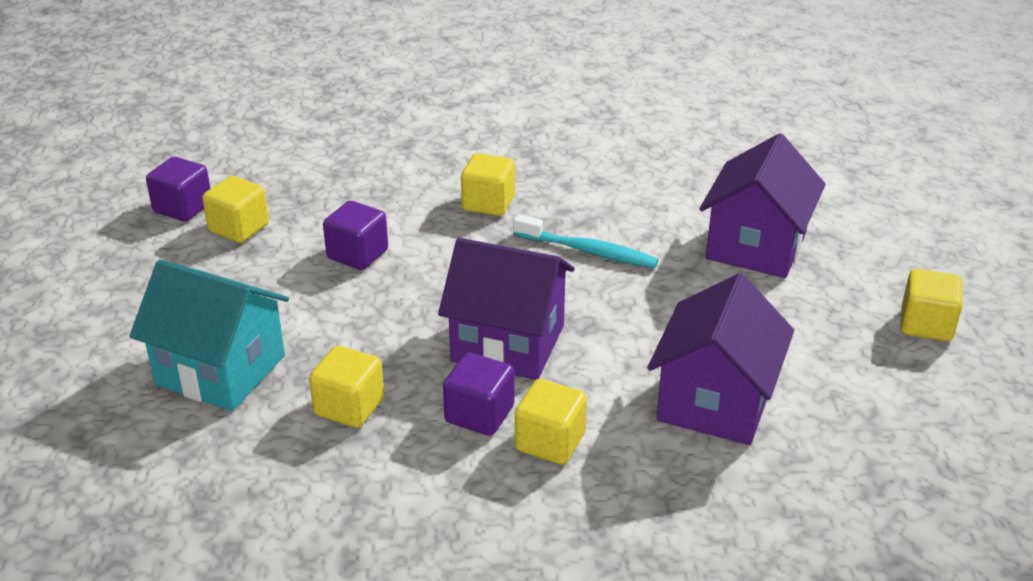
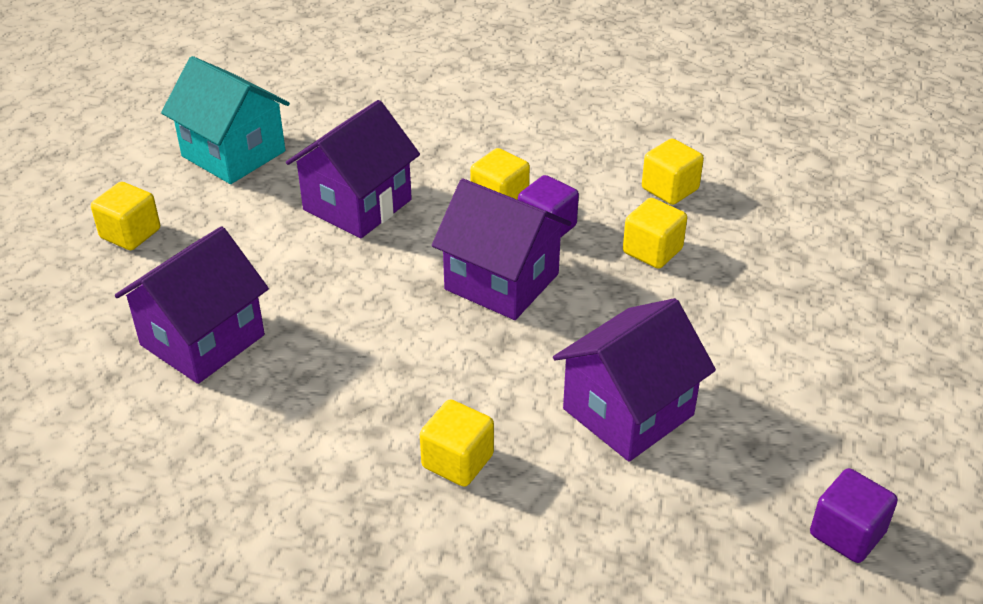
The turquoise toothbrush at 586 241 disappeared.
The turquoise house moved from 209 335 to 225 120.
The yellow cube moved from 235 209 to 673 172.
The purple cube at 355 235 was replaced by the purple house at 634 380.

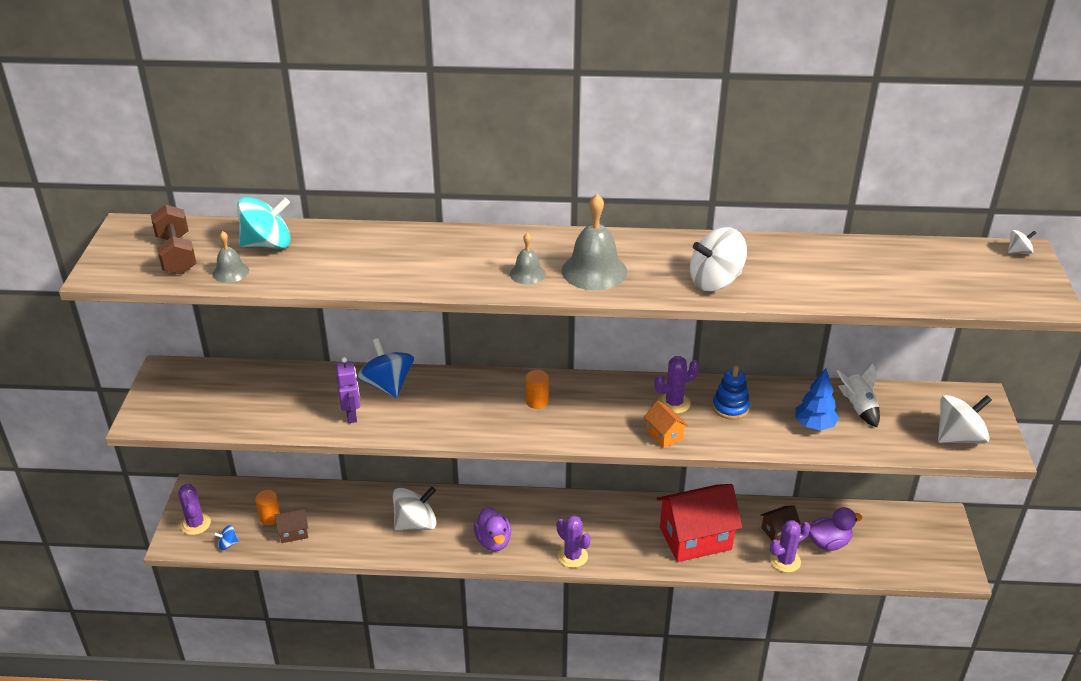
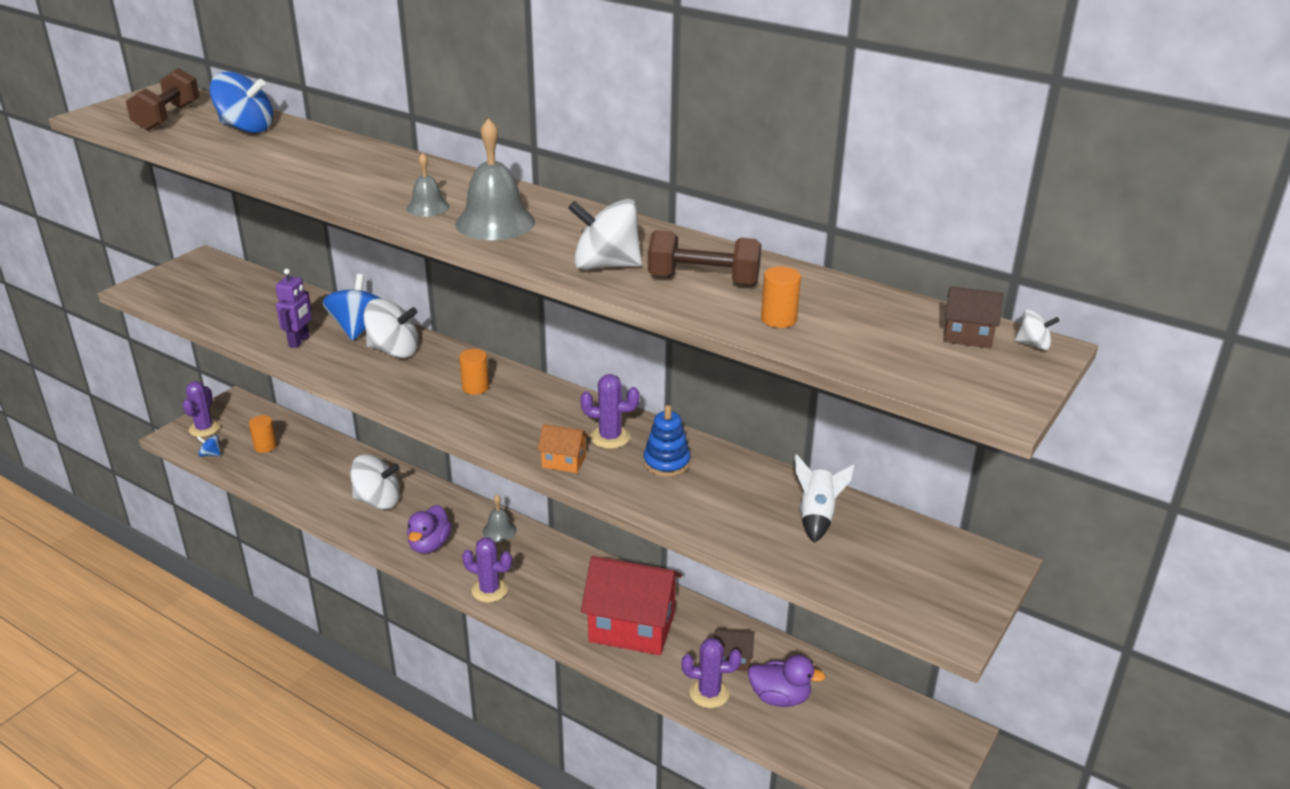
The blue tree at 817 399 disappeared.
The brown dumbbell at 704 257 appeared.
The orange cylinder at 781 297 appeared.
The grey bell moved from 230 257 to 500 518.
The brown house moved from 291 526 to 974 317.
The white spinning top moved from 965 419 to 391 328.
The turquoise spinning top at 264 223 became the blue spinning top at 241 102.
The purple cactus at 574 541 turned 60 degrees counterclockwise.
The orange house at 666 424 turned 75 degrees counterclockwise.

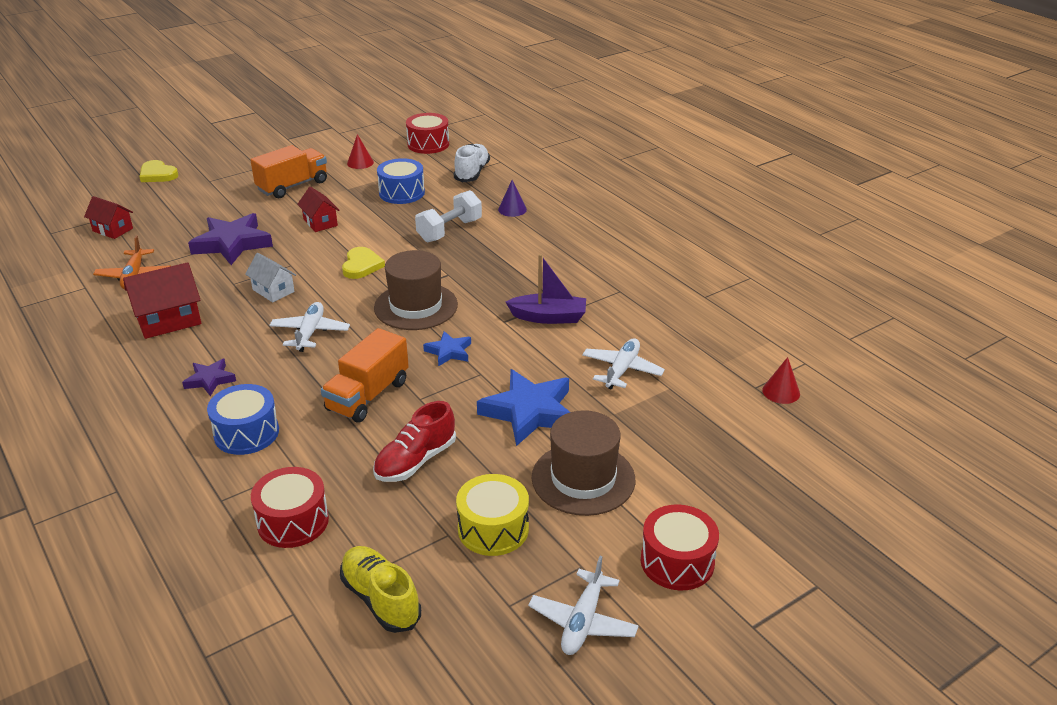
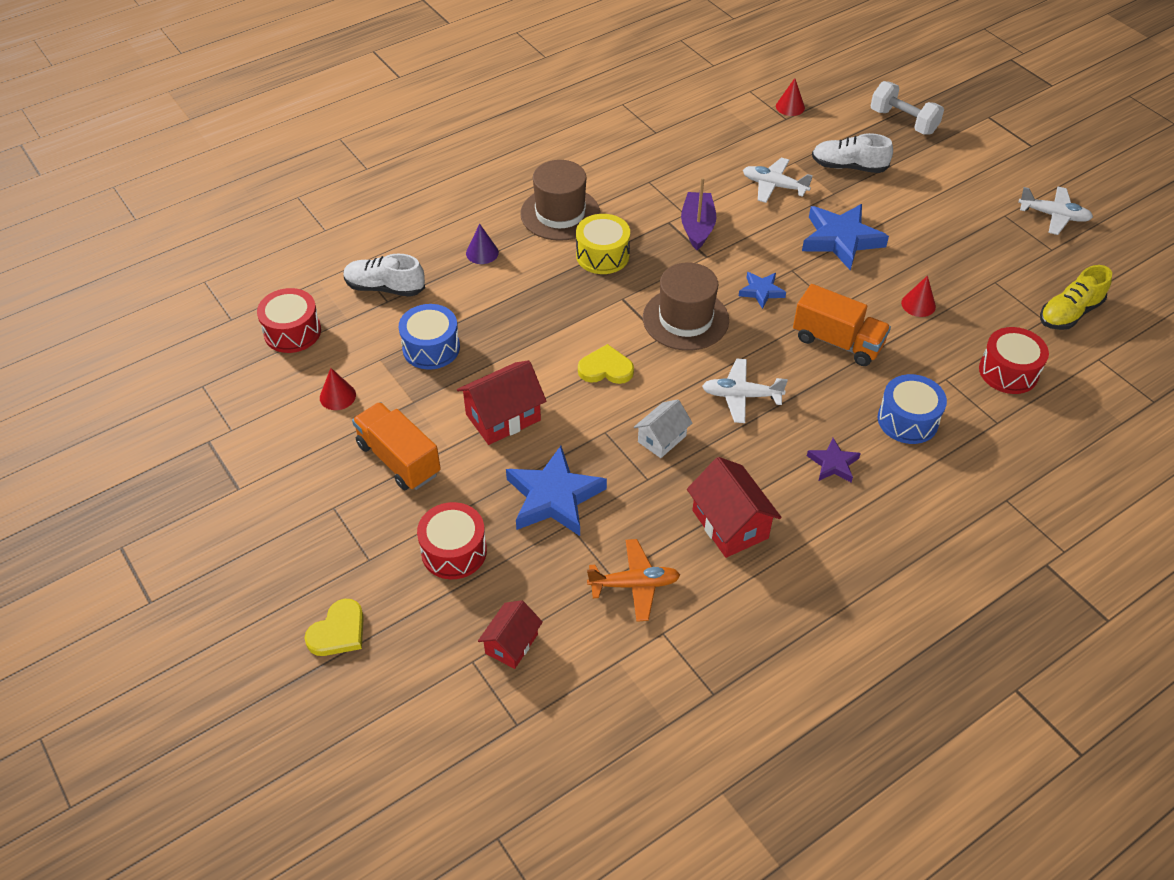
The white shoe at 852 153 appeared.
The white dumbbell moved from 448 216 to 907 108.
The yellow drum moved from 492 515 to 603 244.
The brown hat moved from 583 463 to 560 200.
The red drum moved from 680 547 to 452 540.
The red shoe at 414 441 was replaced by the red cone at 918 296.
The purple star at 230 239 became the blue star at 556 491.
The red house at 318 209 changed to 1.55 times the size.

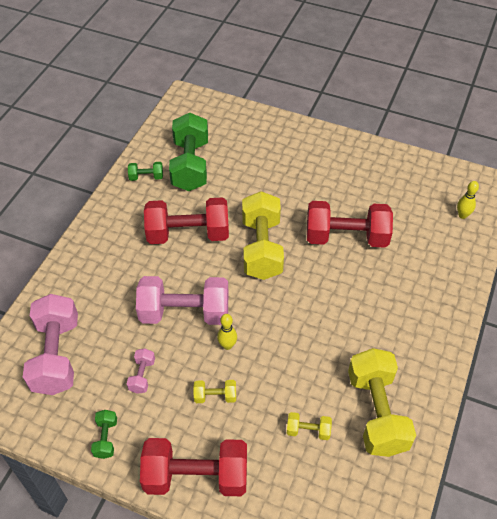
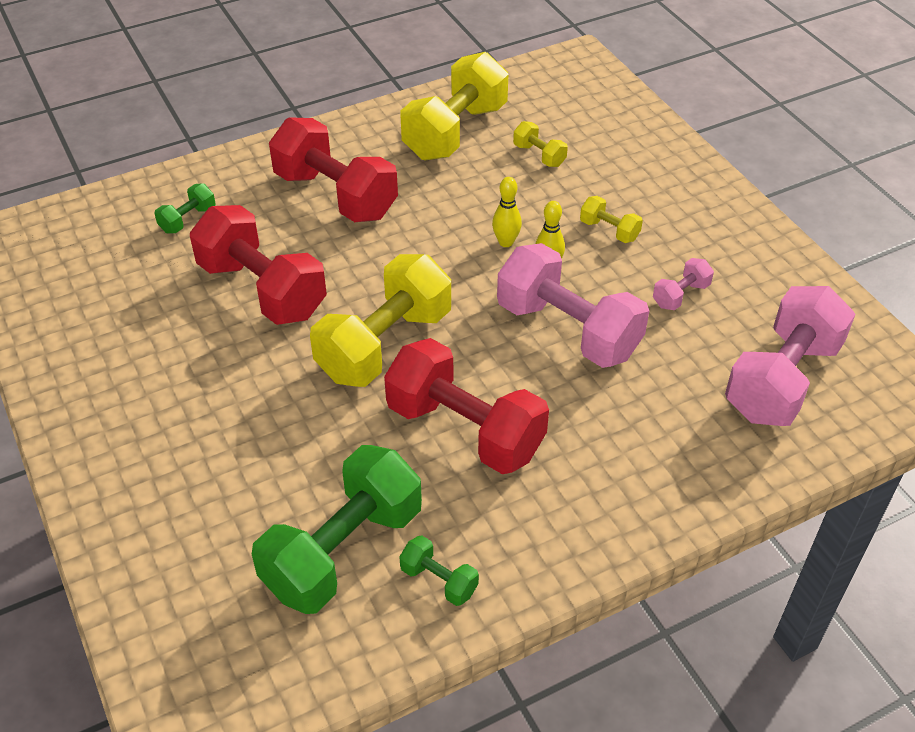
The green dumbbell moved from 104 434 to 185 208.
The red dumbbell moved from 193 467 to 333 169.
The yellow bowling pin moved from 468 200 to 507 212.

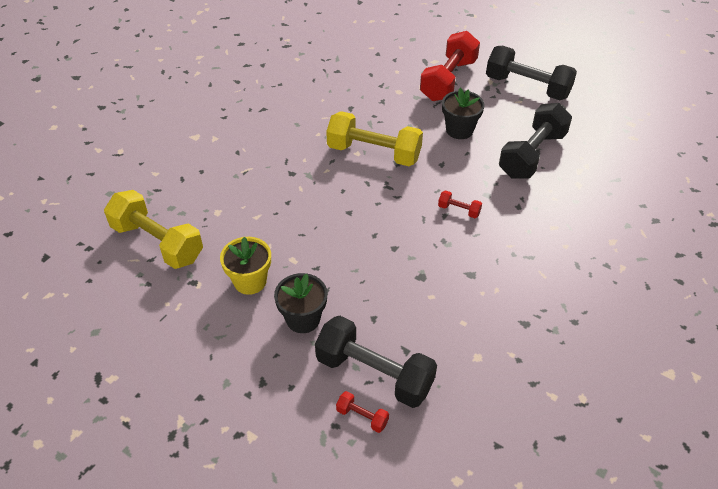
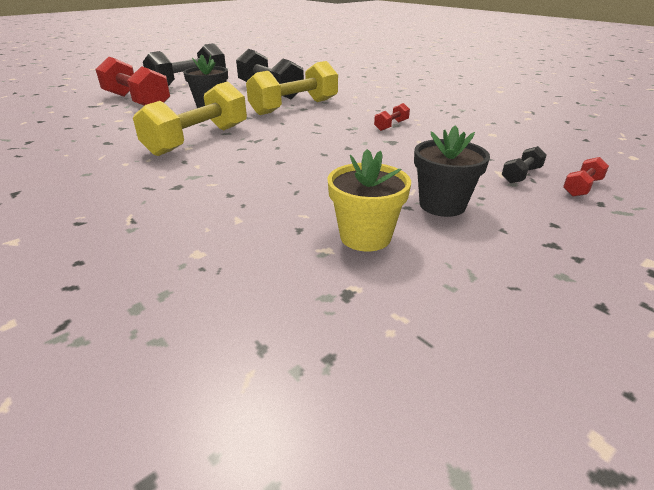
The yellow dumbbell moved from 153 229 to 292 88.
The red dumbbell moved from 460 204 to 392 117.
The black dumbbell at 376 362 changed to 0.43 times the size.

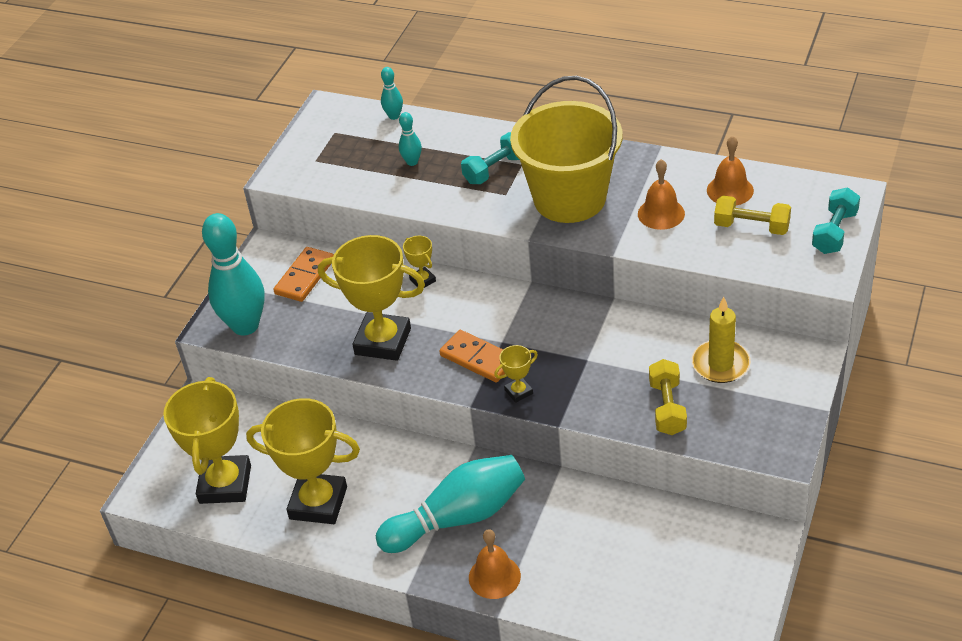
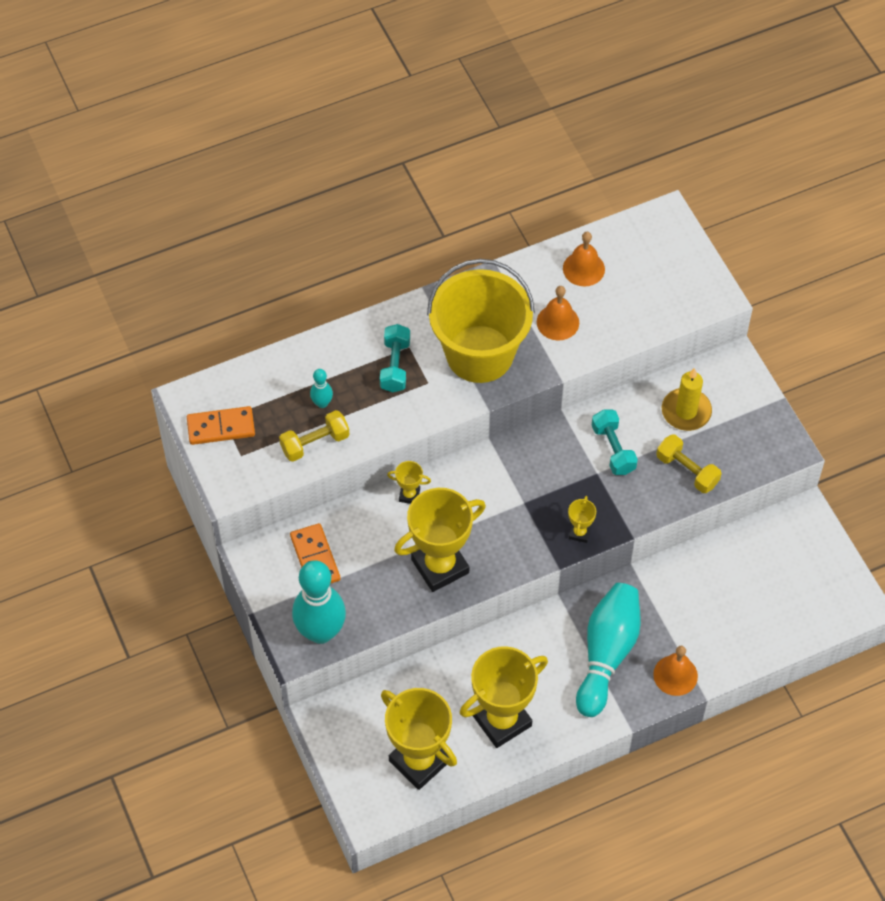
The turquoise bowling pin at 392 93 disappeared.
The orange domino moved from 472 356 to 221 425.
The yellow dumbbell moved from 752 215 to 314 436.
The turquoise dumbbell moved from 836 220 to 615 442.

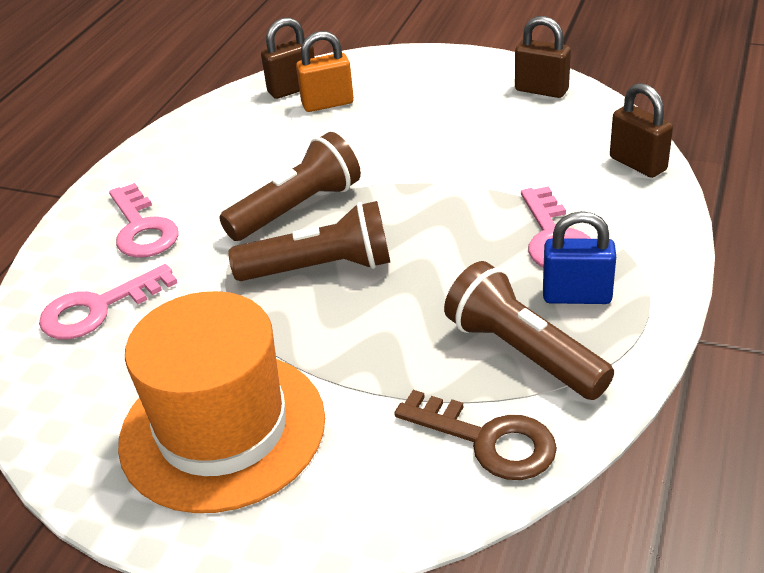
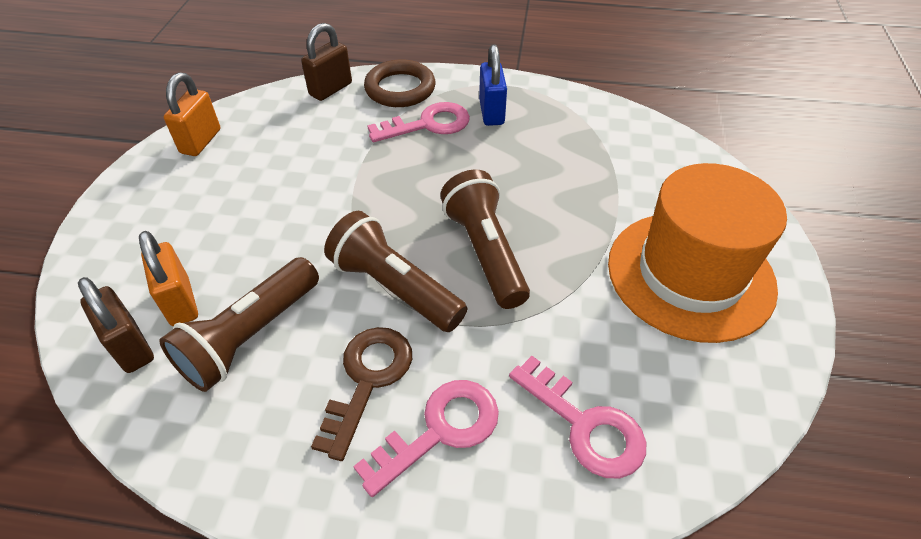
The brown ring at 399 83 appeared.
The brown key moved from 475 435 to 361 394.
The brown flashlight moved from 529 330 to 239 324.
The brown padlock at 543 57 became the orange padlock at 192 114.

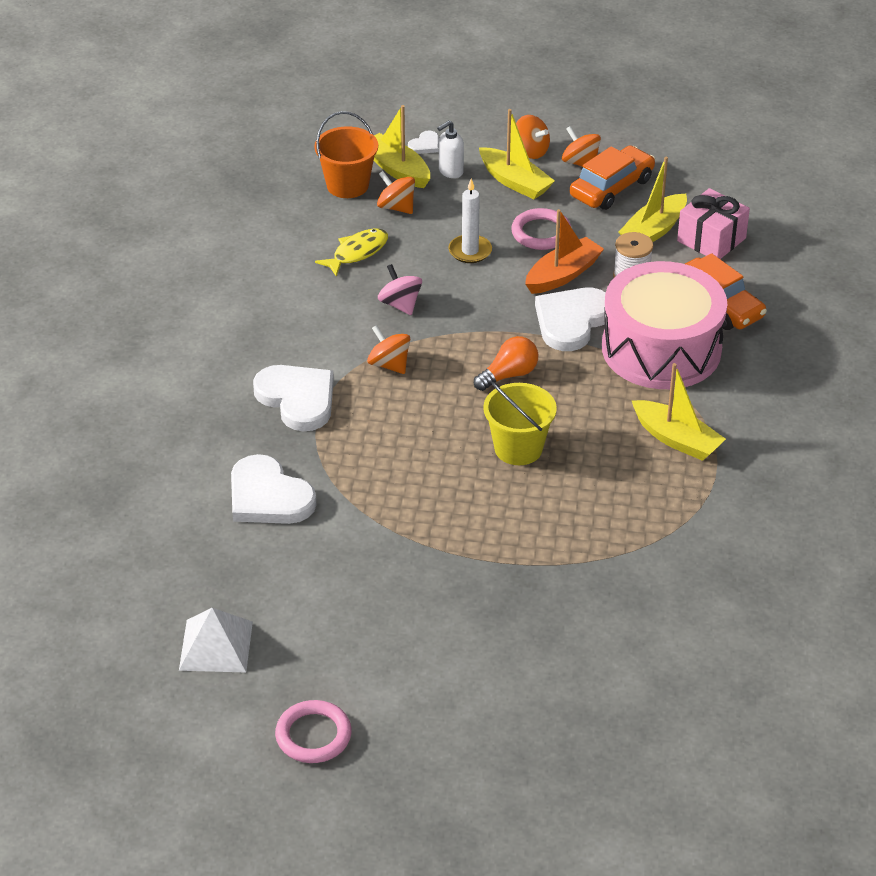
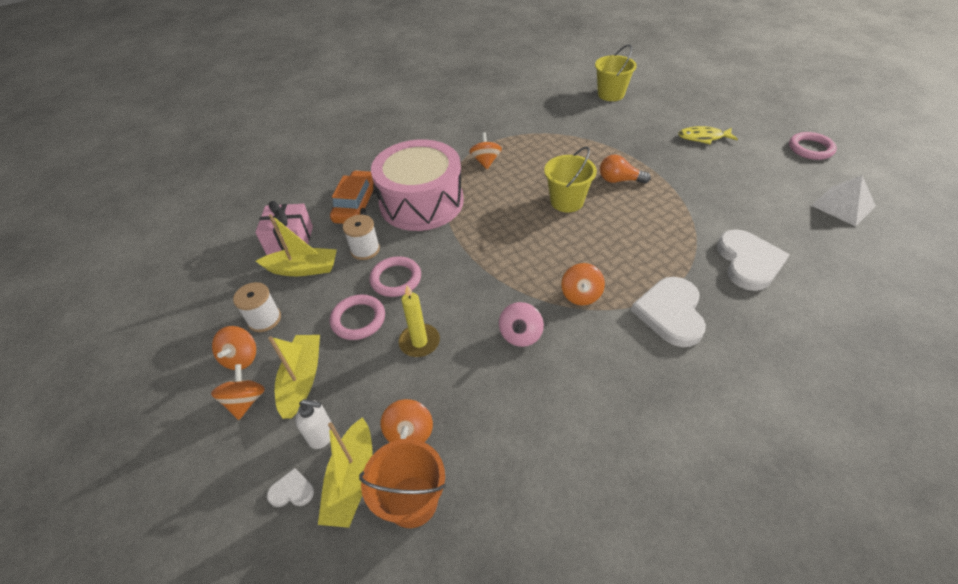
The white heart at 570 319 disappeared.
The yellow bucket at 616 72 appeared.
The yellow fish moved from 351 252 to 708 135.
The orange light bulb moved from 506 363 to 625 169.
The orange boat at 564 251 was replaced by the pink ring at 395 276.
The orange car at 612 177 was replaced by the white spool at 257 307.
The yellow boat at 678 412 was replaced by the orange spinning top at 485 150.
The white candle at 470 221 became the yellow candle at 419 321.

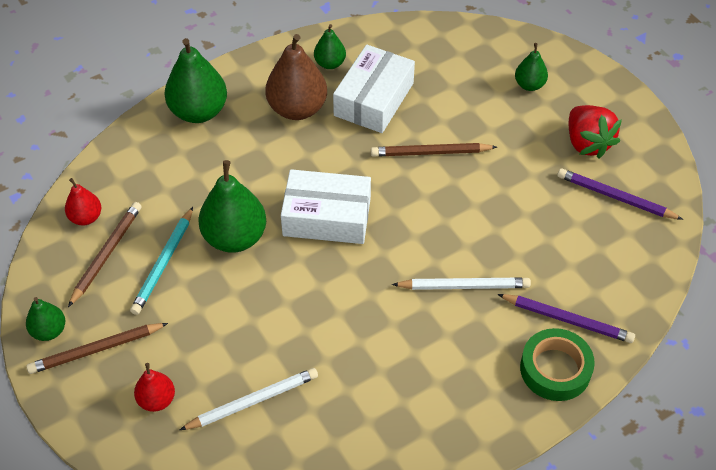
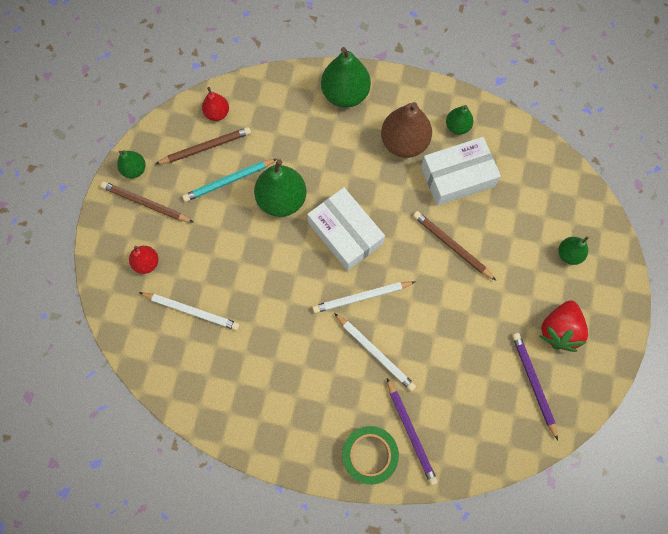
The white pencil at 363 297 appeared.

